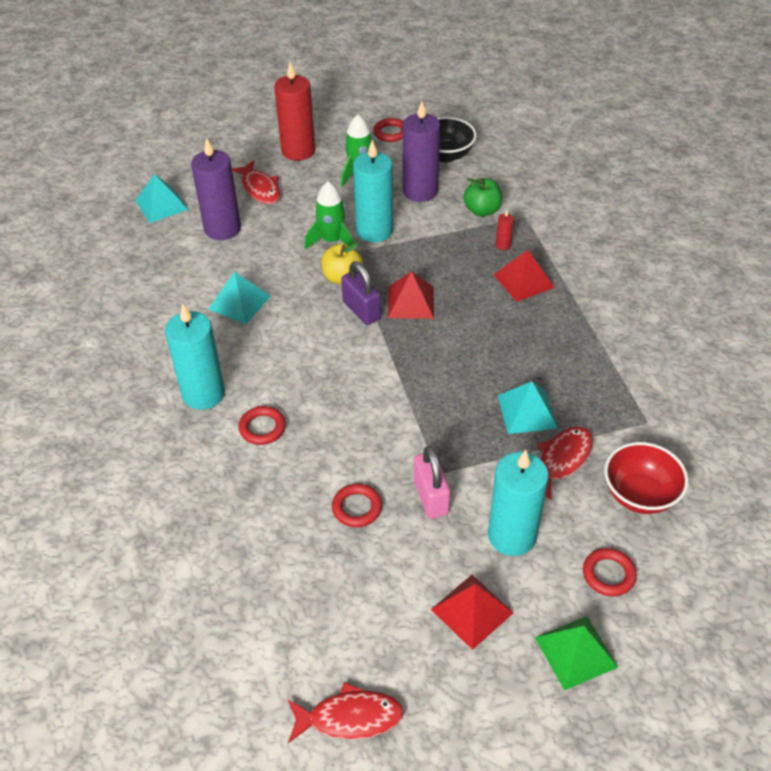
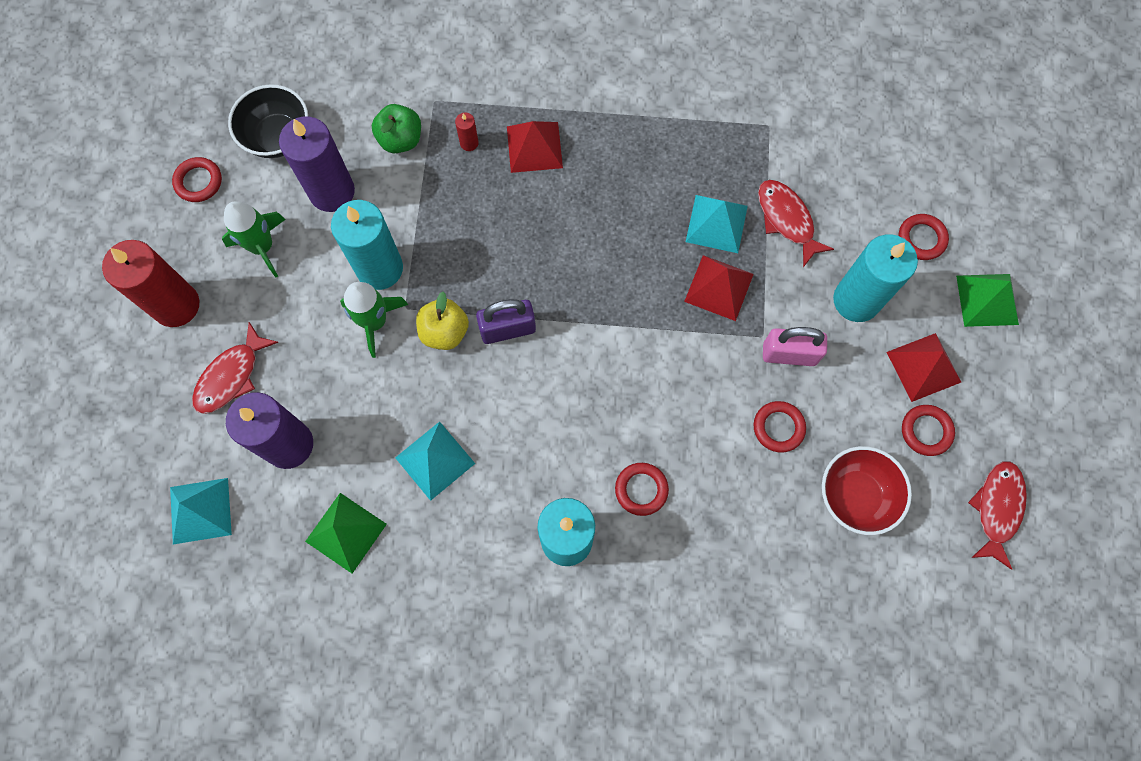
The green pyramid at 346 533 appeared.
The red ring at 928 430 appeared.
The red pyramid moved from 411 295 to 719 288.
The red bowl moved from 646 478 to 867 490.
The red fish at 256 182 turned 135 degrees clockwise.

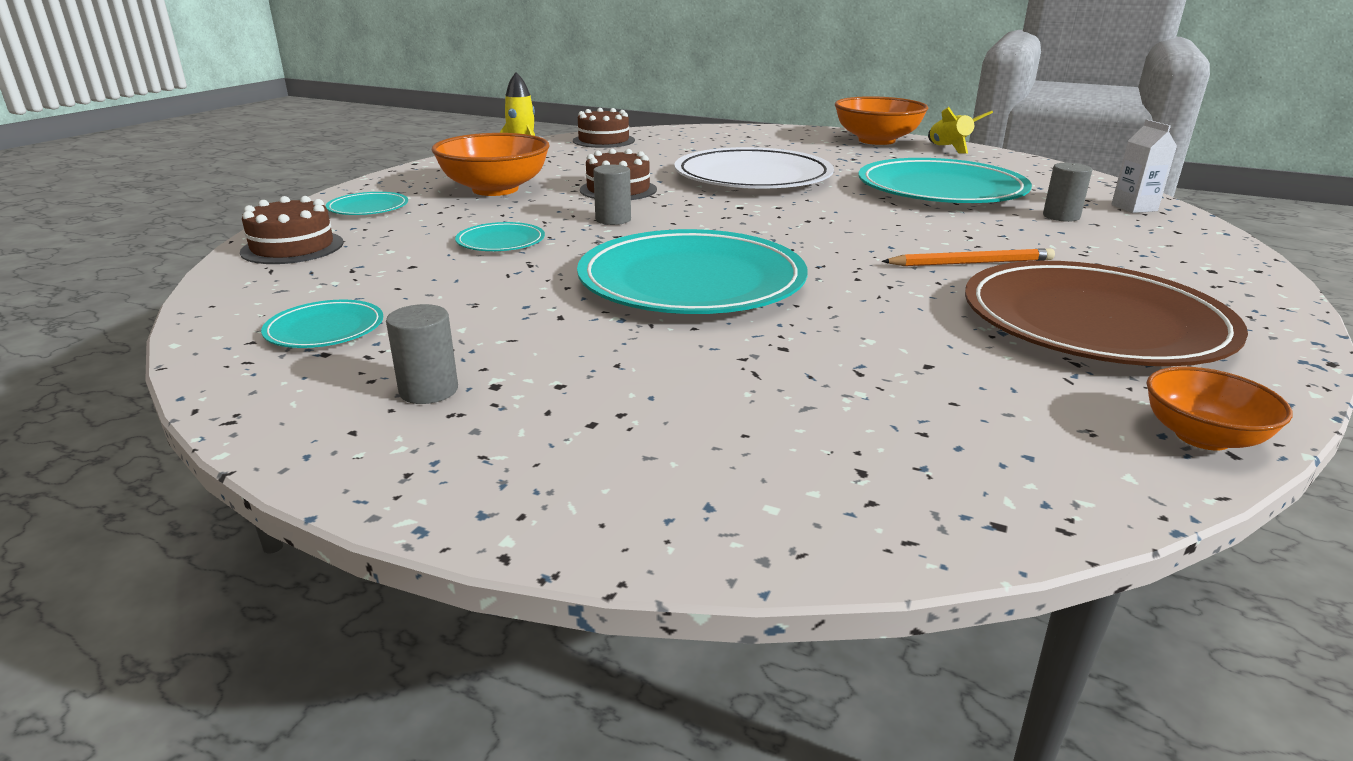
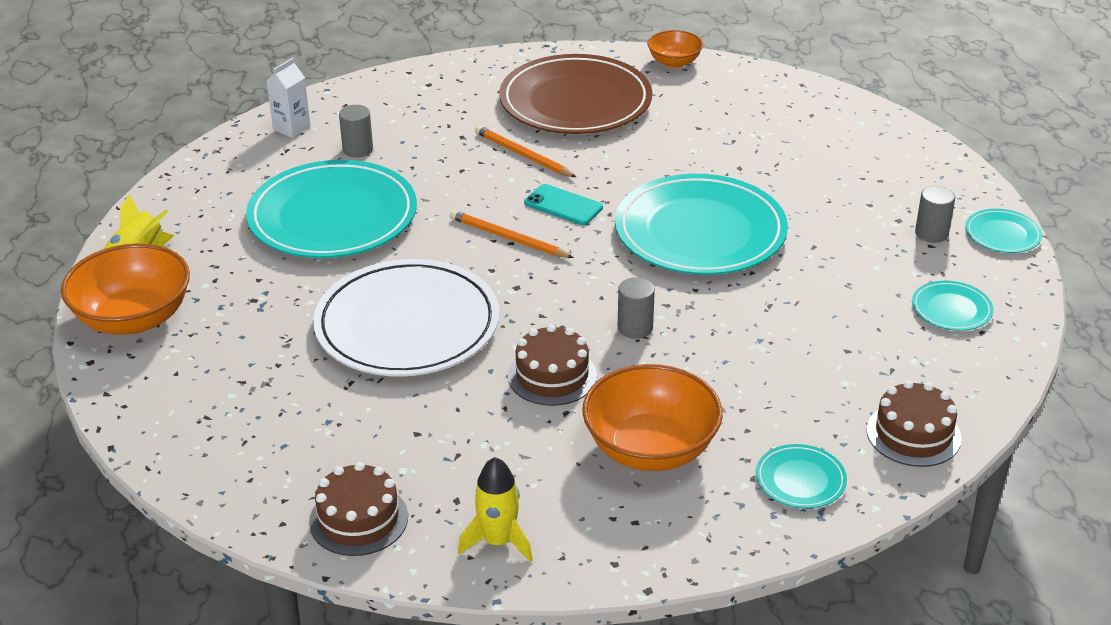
The orange pencil at 512 234 appeared.
The turquoise phone at 563 204 appeared.
The turquoise plate moved from 500 236 to 1003 231.

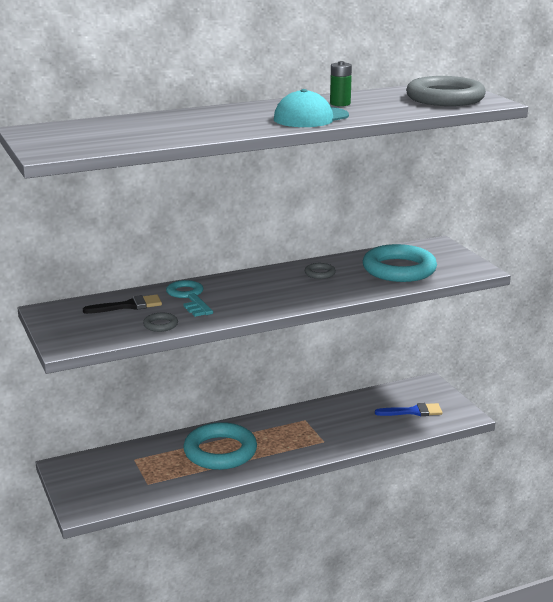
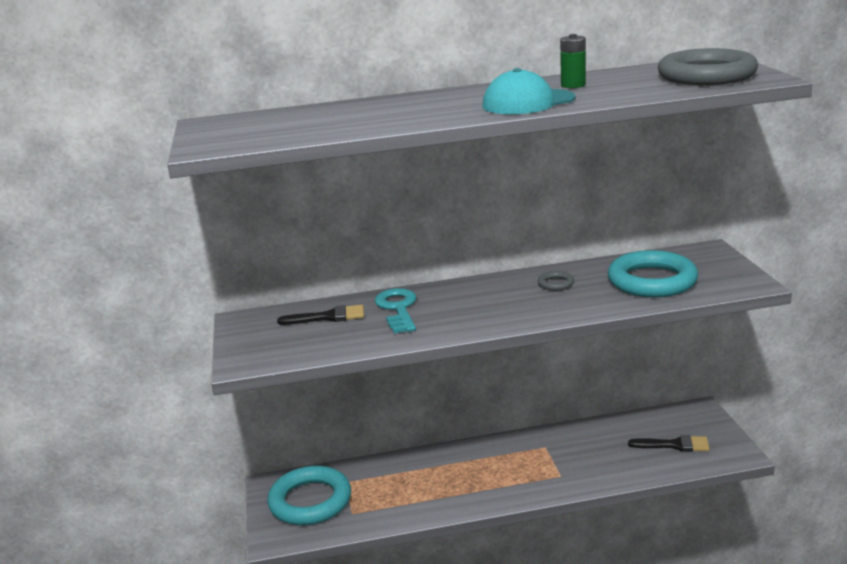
The grey ring at 160 322 disappeared.
The turquoise ring moved from 220 446 to 309 495.
The blue brush at 408 409 became the black brush at 669 443.

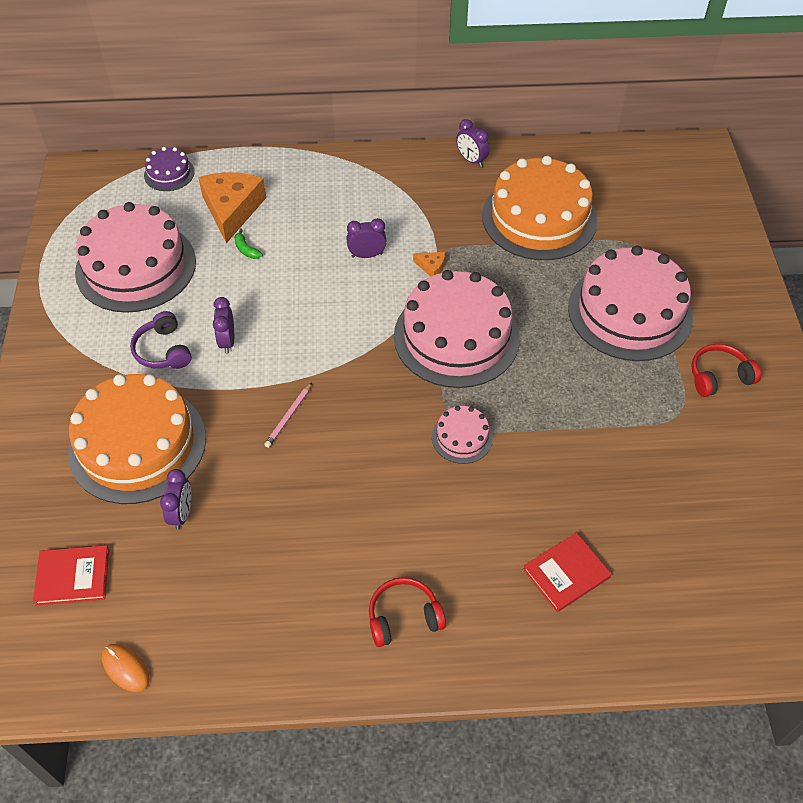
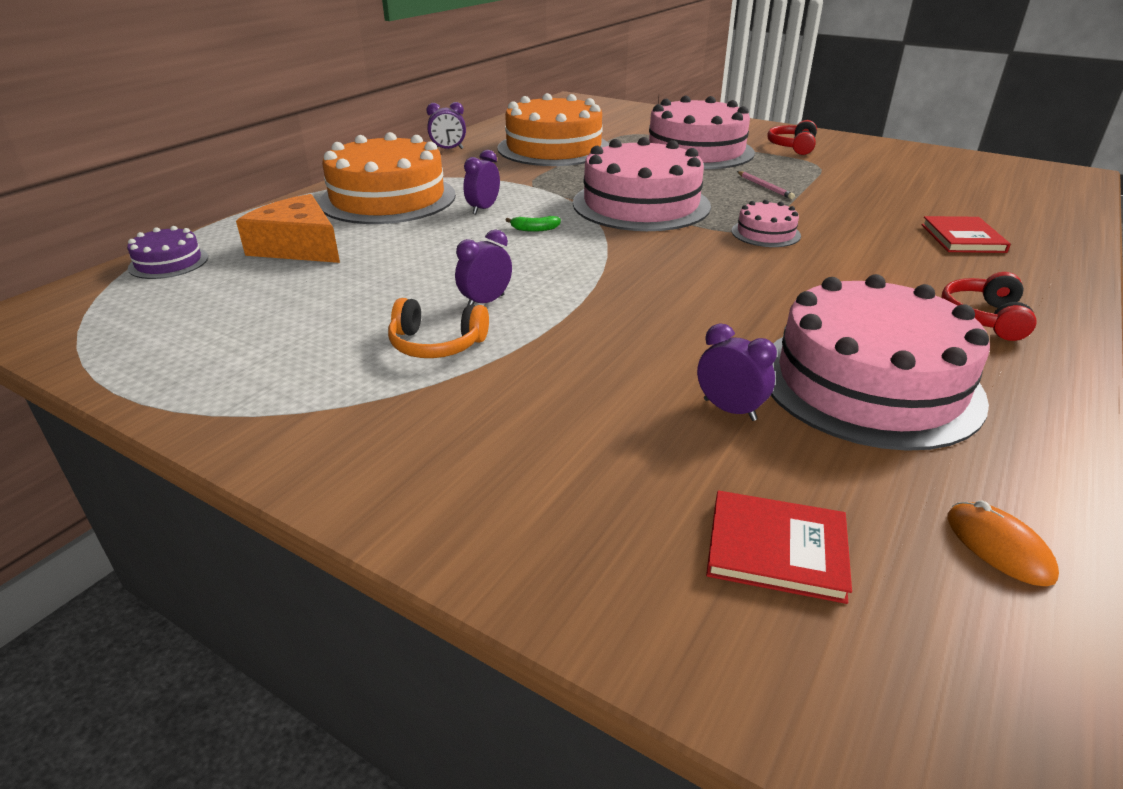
The orange cheese at 429 264 disappeared.
The orange cake moved from 137 439 to 387 178.
The pink cake moved from 135 257 to 880 362.
The green banana moved from 248 244 to 533 224.
The pink pencil moved from 288 415 to 766 185.
The purple headphones at 161 340 became the orange headphones at 438 328.
The red book at 71 575 turned 75 degrees clockwise.
The orange mouse at 126 668 turned 75 degrees clockwise.
The purple clock at 223 325 turned 105 degrees clockwise.

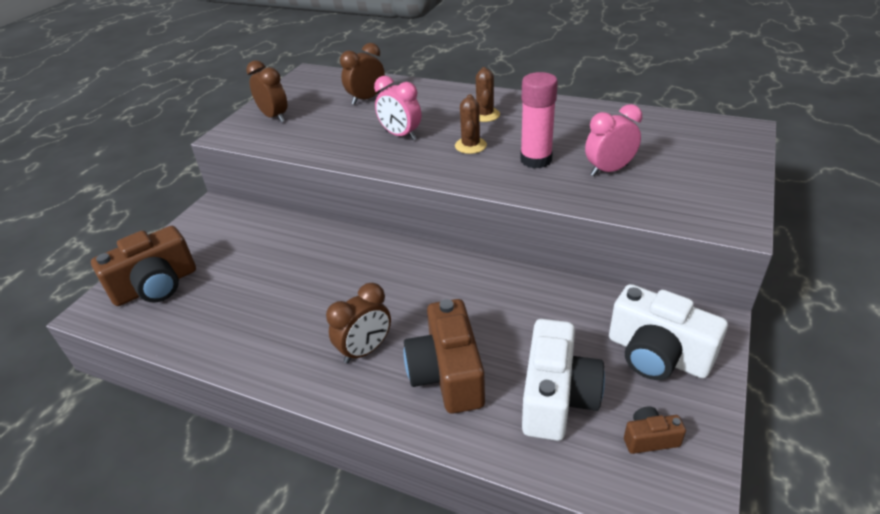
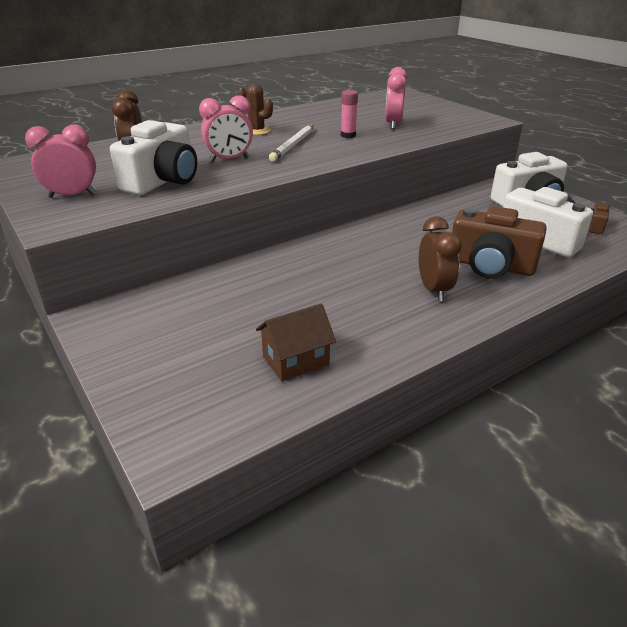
The brown camera at 143 266 disappeared.
The white camera at 153 157 appeared.
The brown house at 296 342 appeared.
The brown cactus at 471 124 was replaced by the white pencil at 291 143.
The brown clock at 266 91 became the pink clock at 60 161.
The pink glue stick at 539 120 changed to 0.58 times the size.

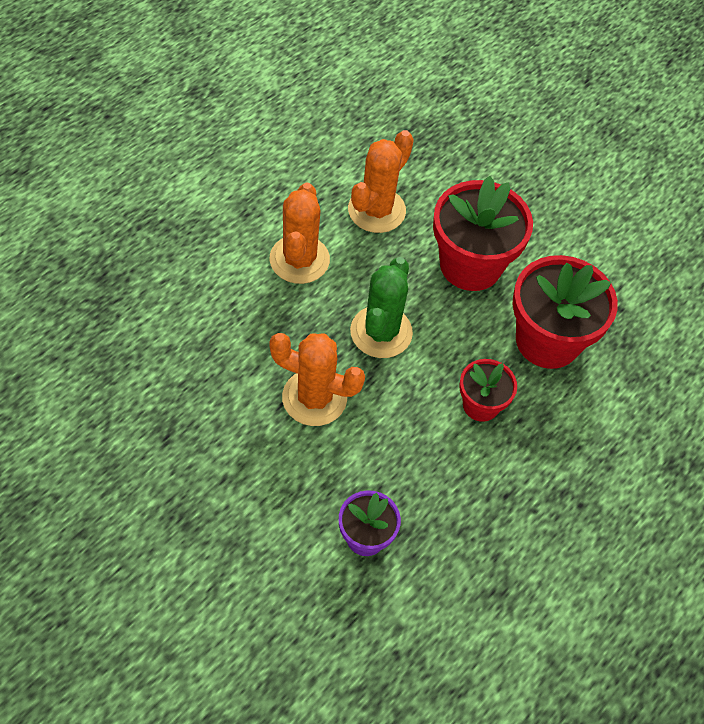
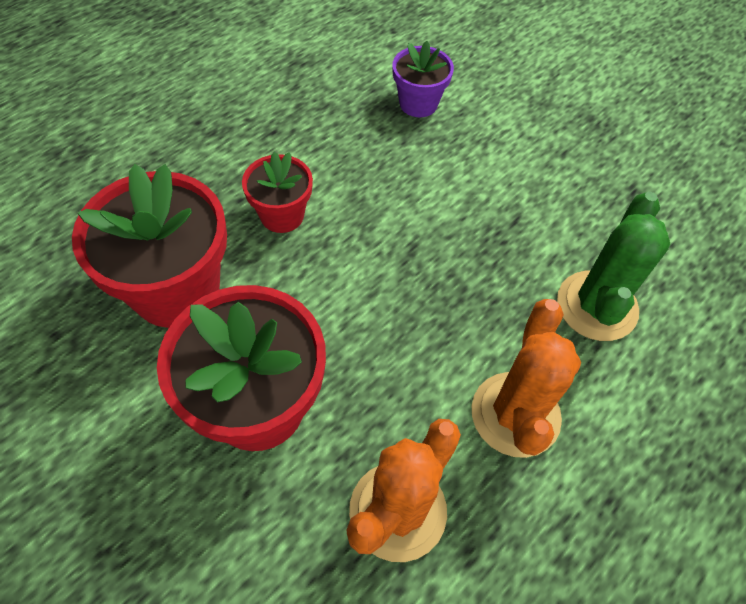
The orange cactus at 317 379 disappeared.
The green cactus moved from 381 307 to 613 266.

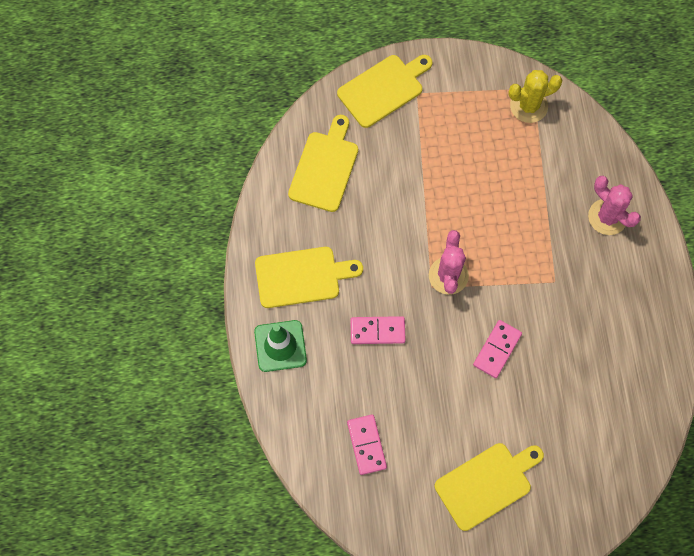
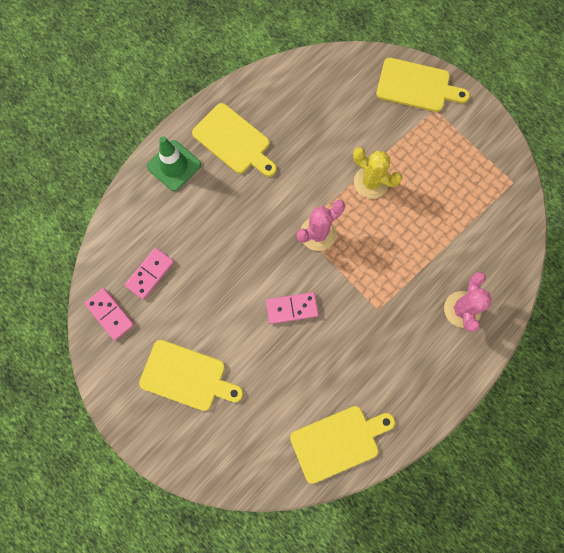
The yellow cutting board moved from 323 163 to 342 445.
The pink domino moved from 378 330 to 109 314.
The yellow cactus moved from 535 96 to 377 173.

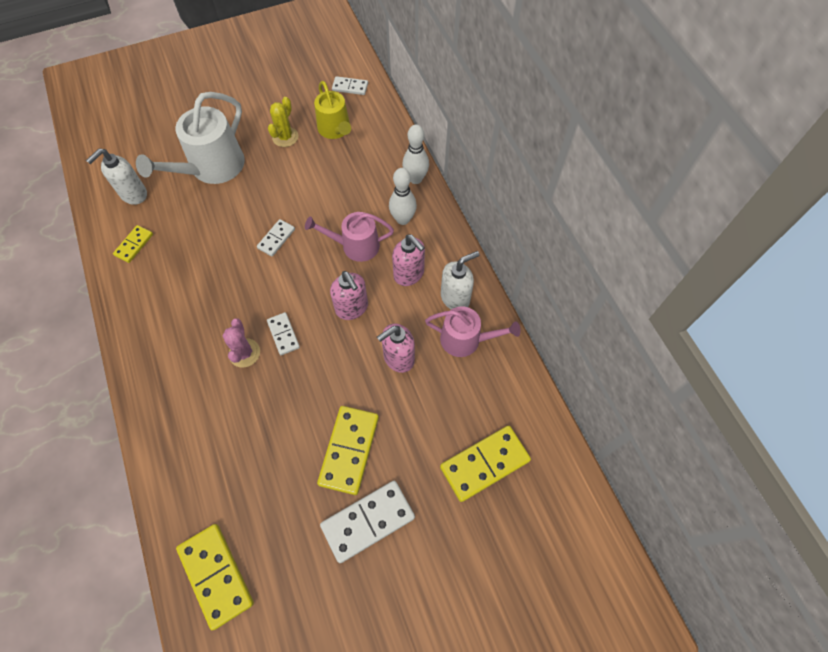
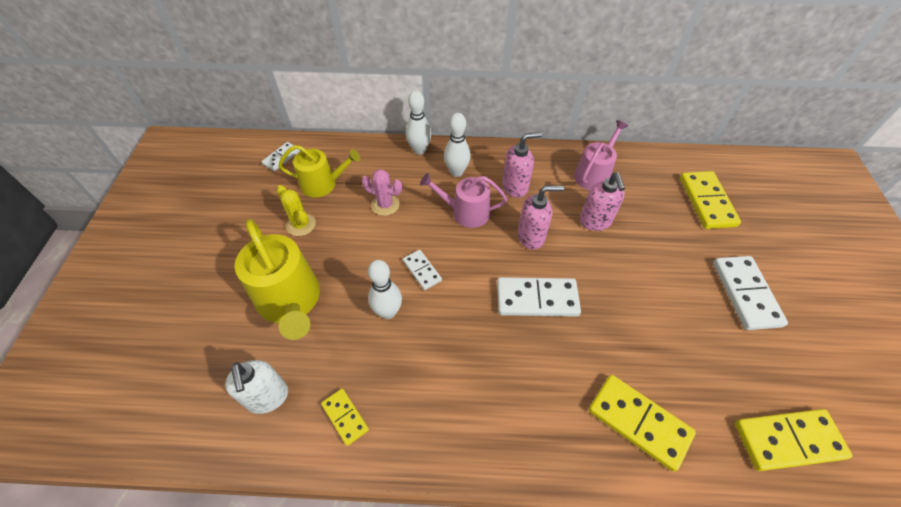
The white soap dispenser at 460 280 disappeared.
The white bowling pin at 385 289 appeared.
The pink cactus moved from 241 342 to 382 192.
The yellow domino moved from 348 450 to 642 423.
The white watering can at 190 138 became the yellow watering can at 277 279.
The pink watering can at 349 237 turned 75 degrees clockwise.
The white domino at 283 333 changed to 1.80 times the size.

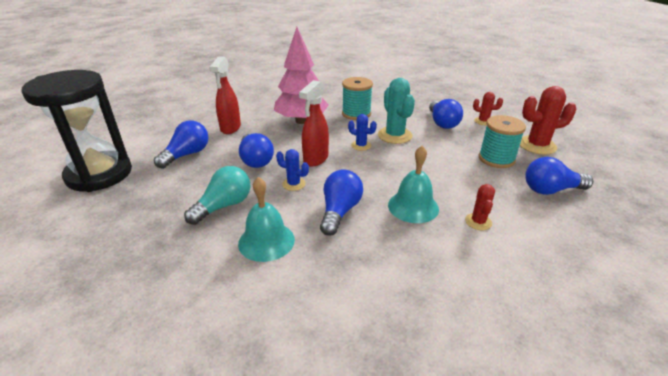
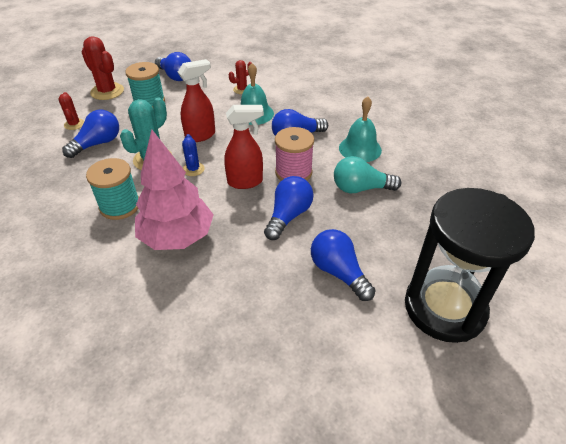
The red spray bottle moved from 225 95 to 196 100.
The blue cactus at 292 170 was replaced by the pink spool at 294 154.
The blue light bulb at 181 145 turned 60 degrees clockwise.

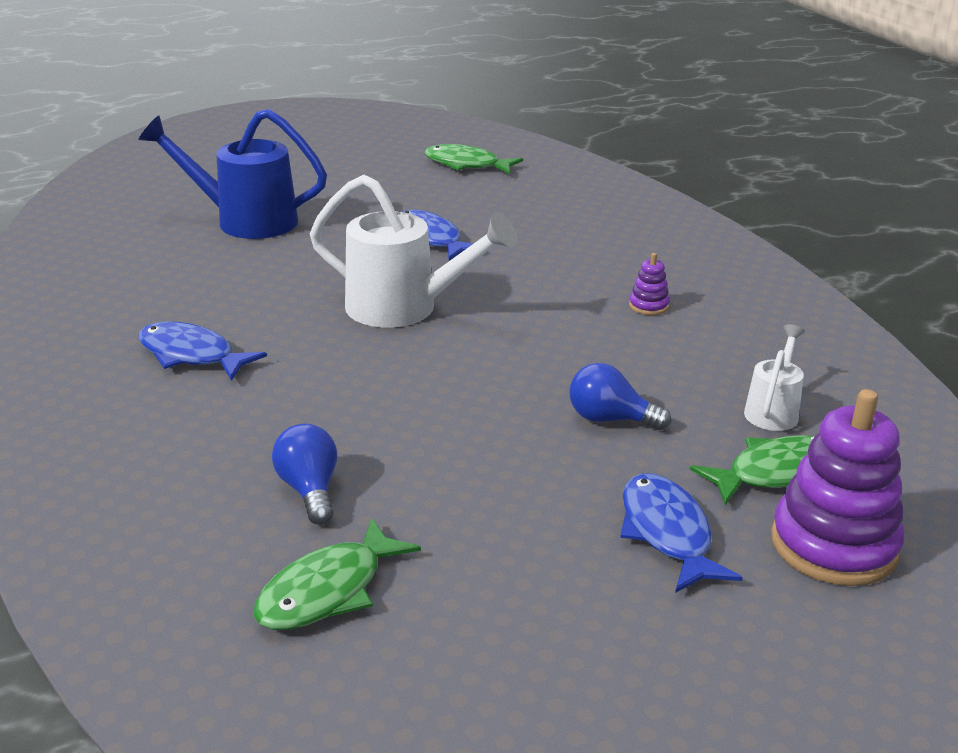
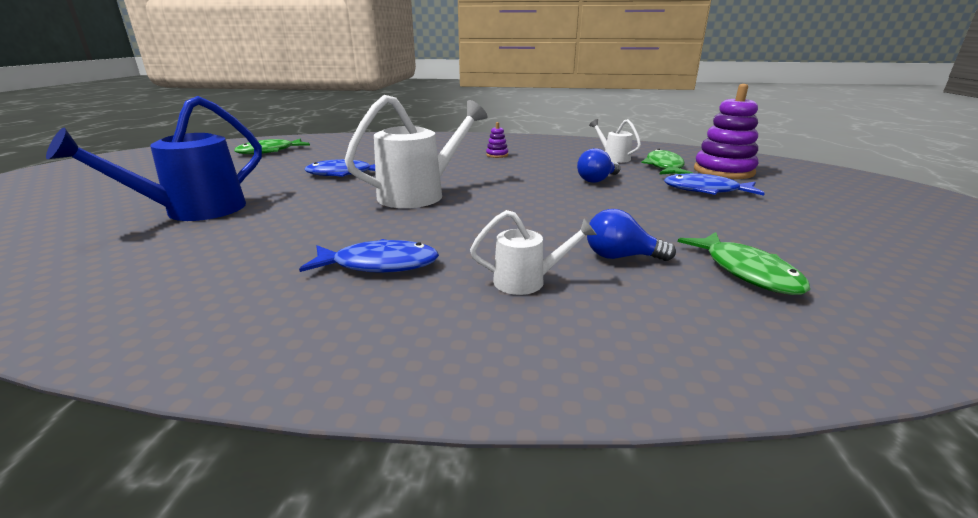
The white watering can at 533 252 appeared.
The blue fish at 203 351 turned 150 degrees counterclockwise.

